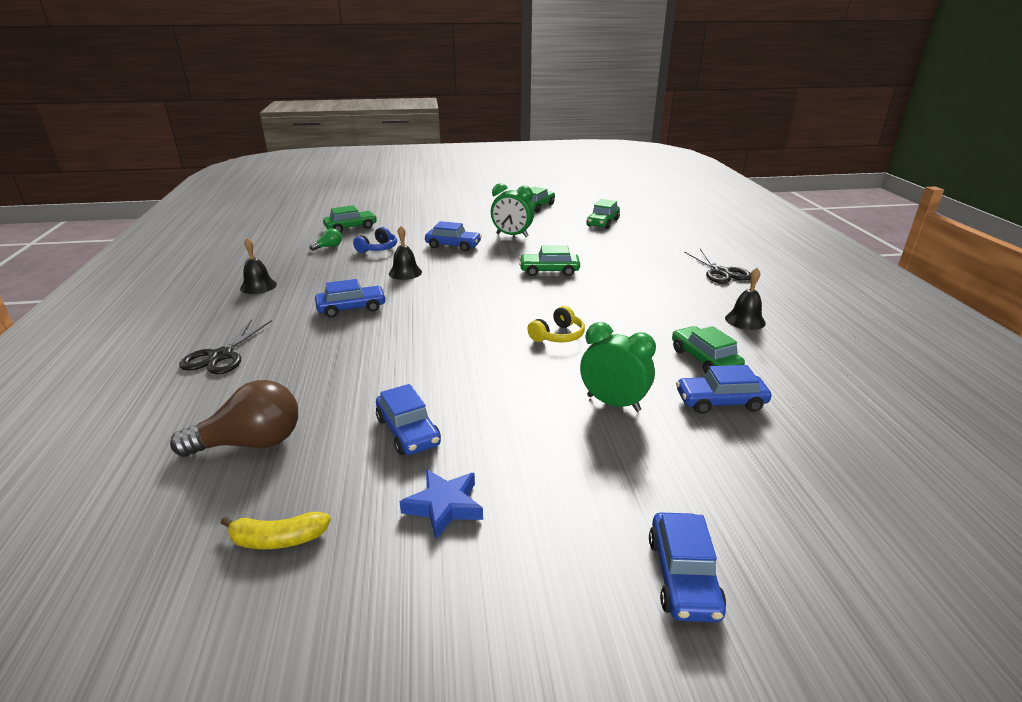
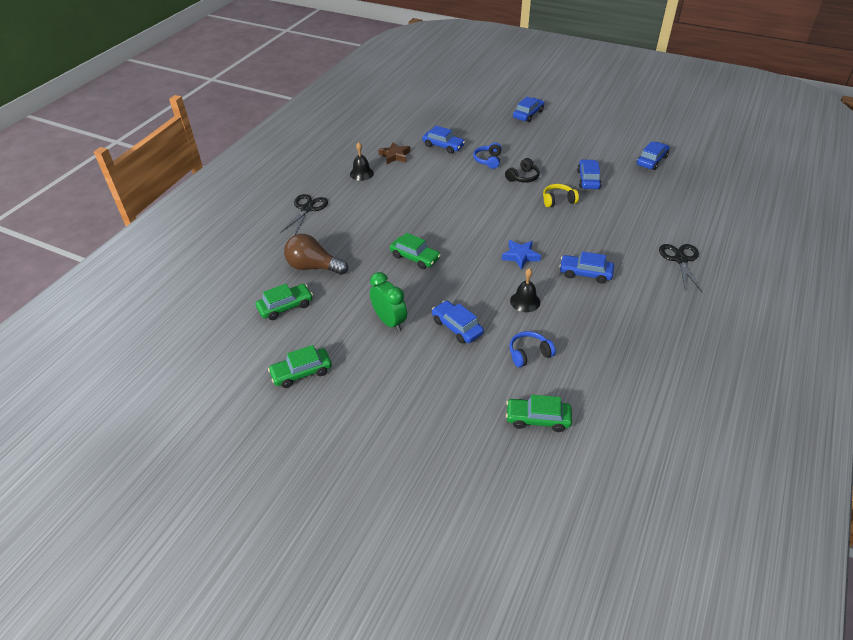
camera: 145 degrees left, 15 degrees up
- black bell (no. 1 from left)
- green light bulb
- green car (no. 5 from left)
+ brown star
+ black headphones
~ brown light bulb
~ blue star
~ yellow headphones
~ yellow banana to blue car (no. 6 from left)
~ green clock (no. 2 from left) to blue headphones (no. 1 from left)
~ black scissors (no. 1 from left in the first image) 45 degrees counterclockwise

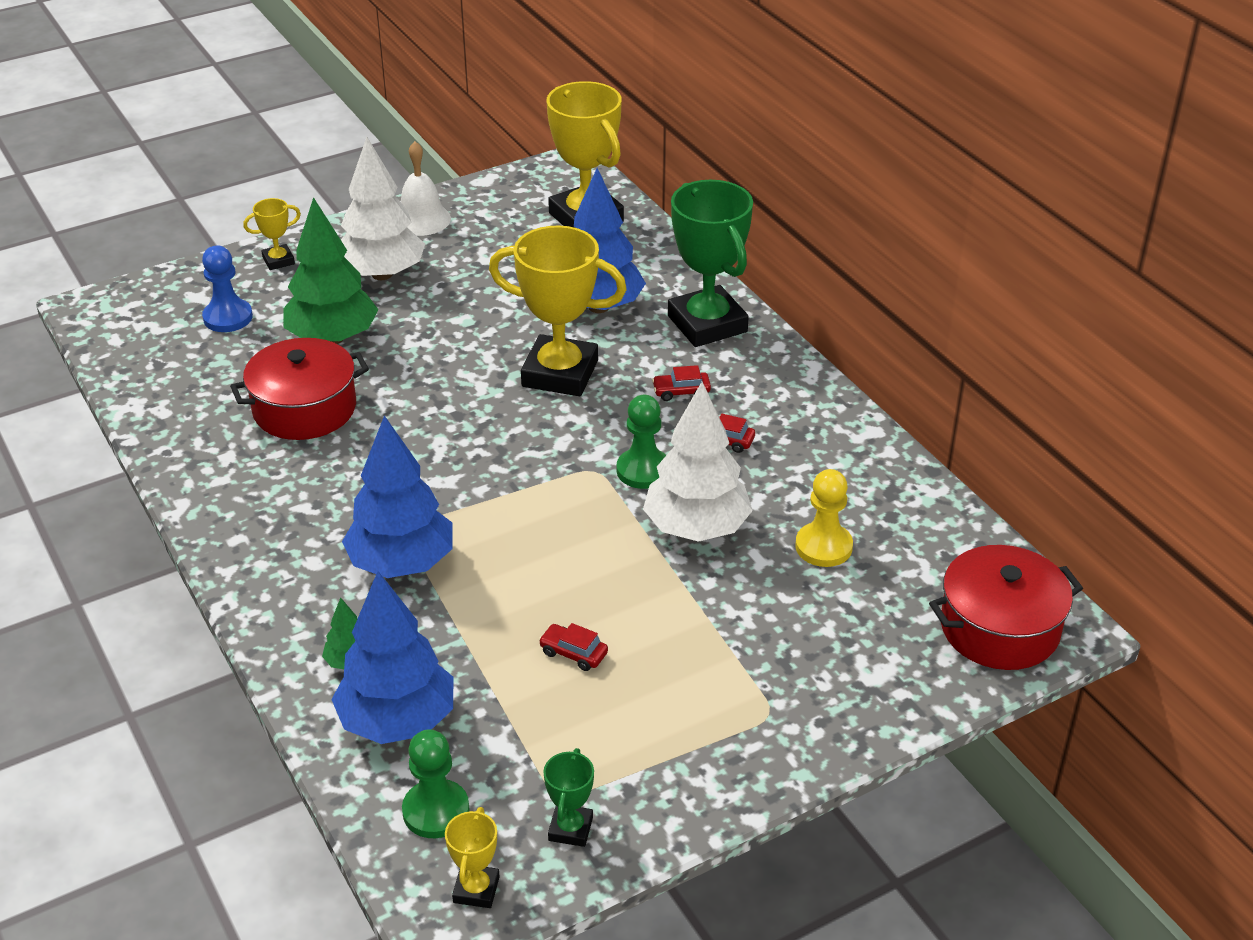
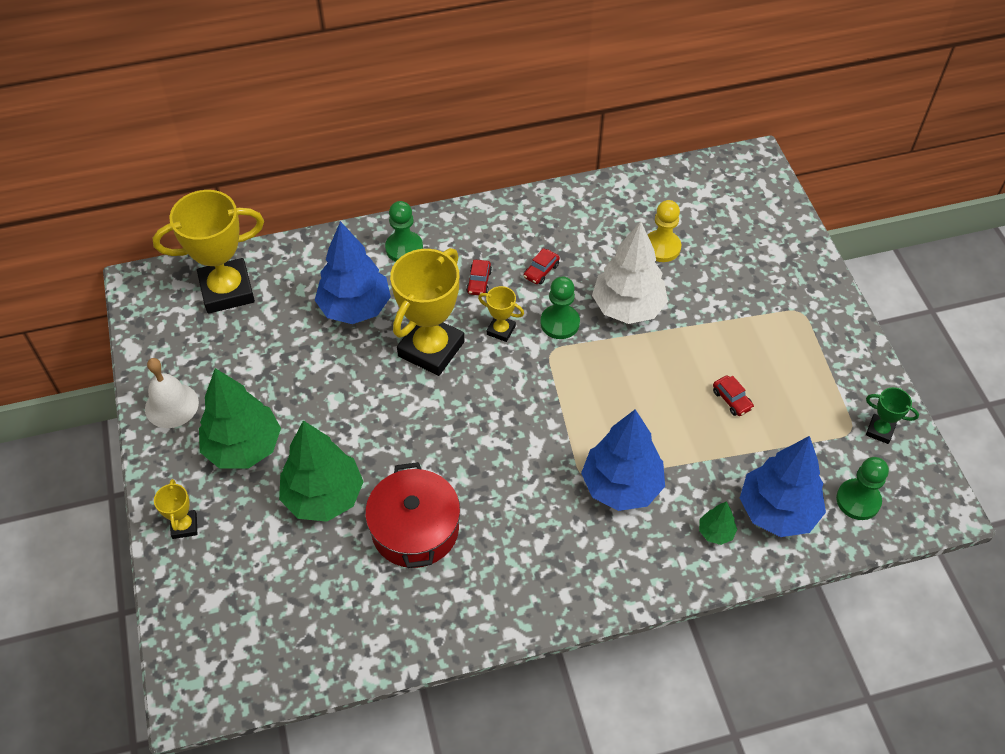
camera: 75 degrees left, 15 degrees up
- blue pawn
- red pot (no. 2 from left)
~ yellow trophy (no. 2 from left in the first image) to yellow trophy (no. 4 from left)
~ green trophy (no. 2 from left) to green pawn (no. 1 from left)
~ white tree (no. 1 from left) to green tree (no. 1 from left)
~ red car (no. 1 from left in the first image) 75 degrees counterclockwise

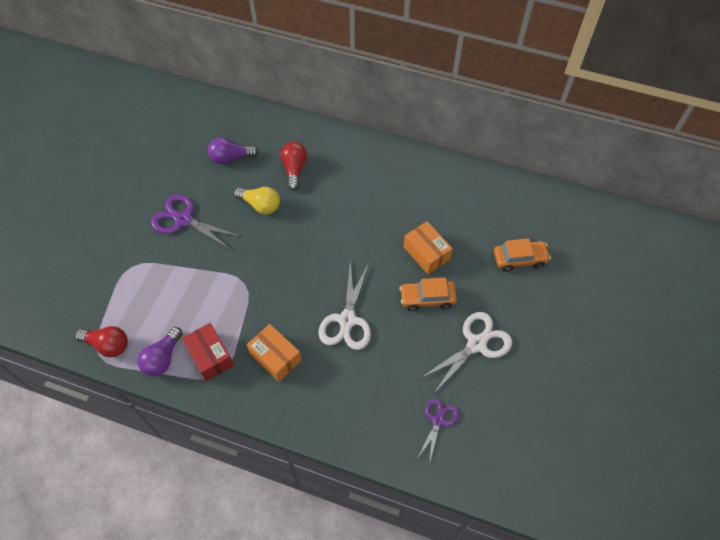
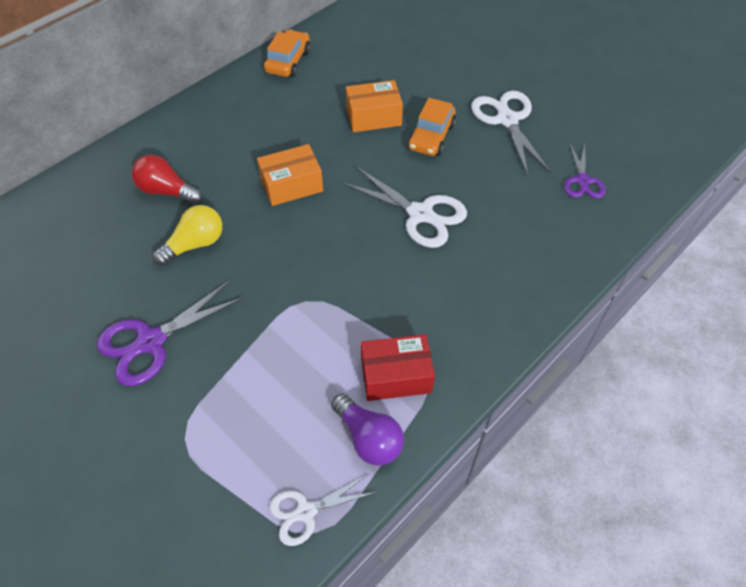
camera: 65 degrees left, 5 degrees down
- purple light bulb (no. 2 from left)
~ orange box (no. 1 from left)
~ orange car (no. 2 from left in the first image) to orange car (no. 1 from left)
~ red light bulb (no. 1 from left) to white scissors (no. 1 from left)
~ purple scissors (no. 2 from left) 135 degrees counterclockwise

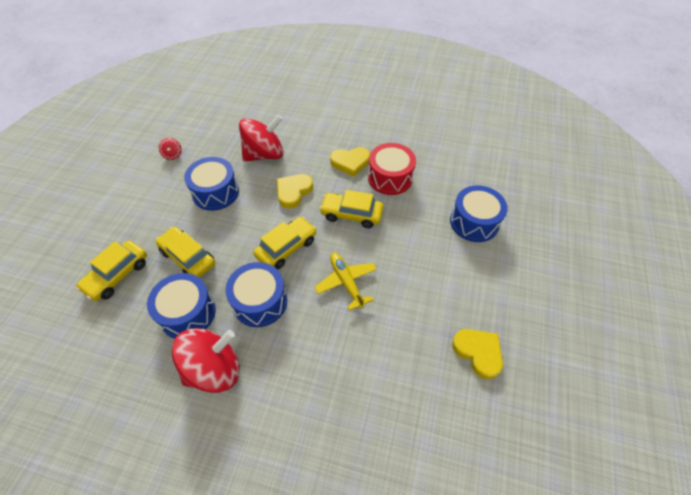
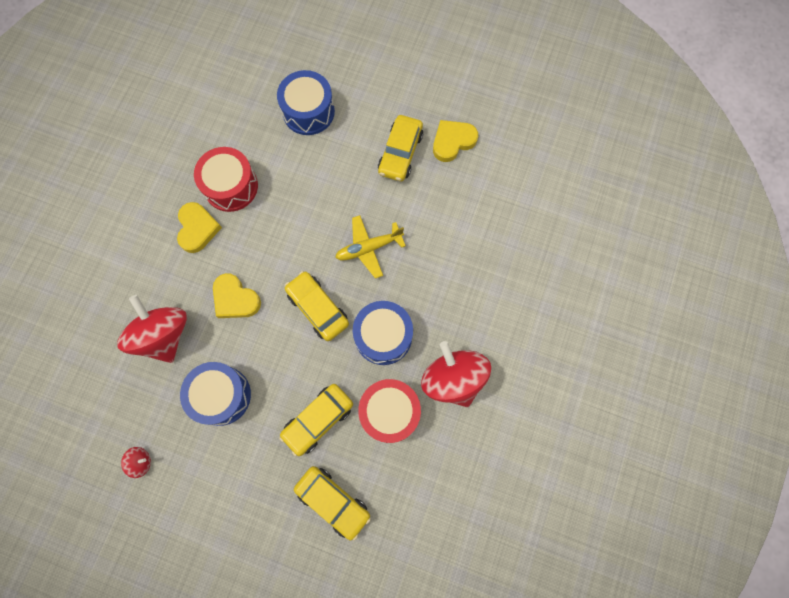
camera: 85 degrees left, 20 degrees up
~ yellow car (no. 4 from left)
~ blue drum (no. 1 from left) to red drum (no. 2 from left)

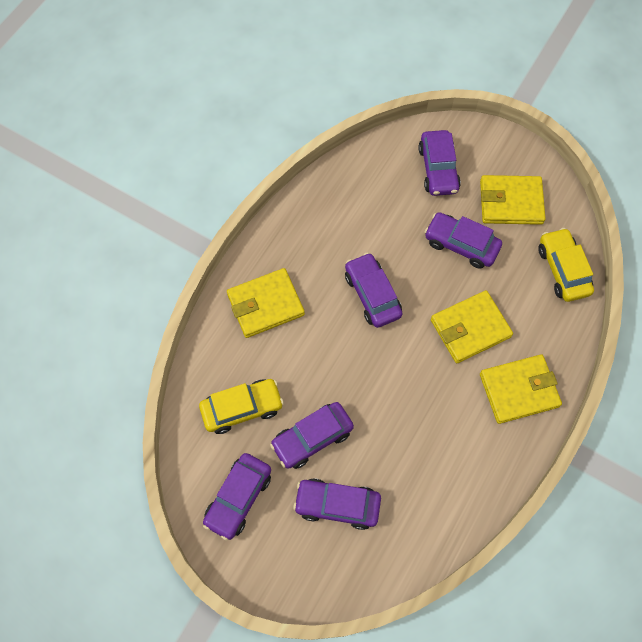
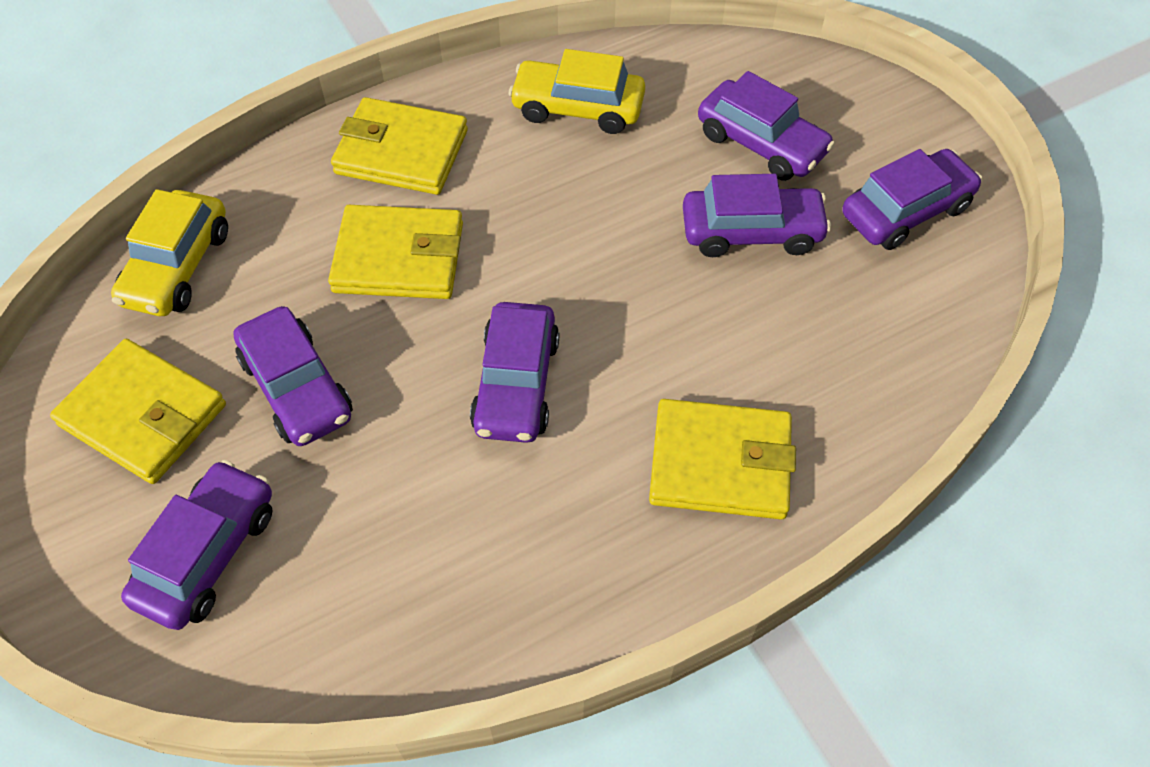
camera: 150 degrees left, 10 degrees down
~ yellow car (no. 1 from left in the first image) to yellow car (no. 2 from left)

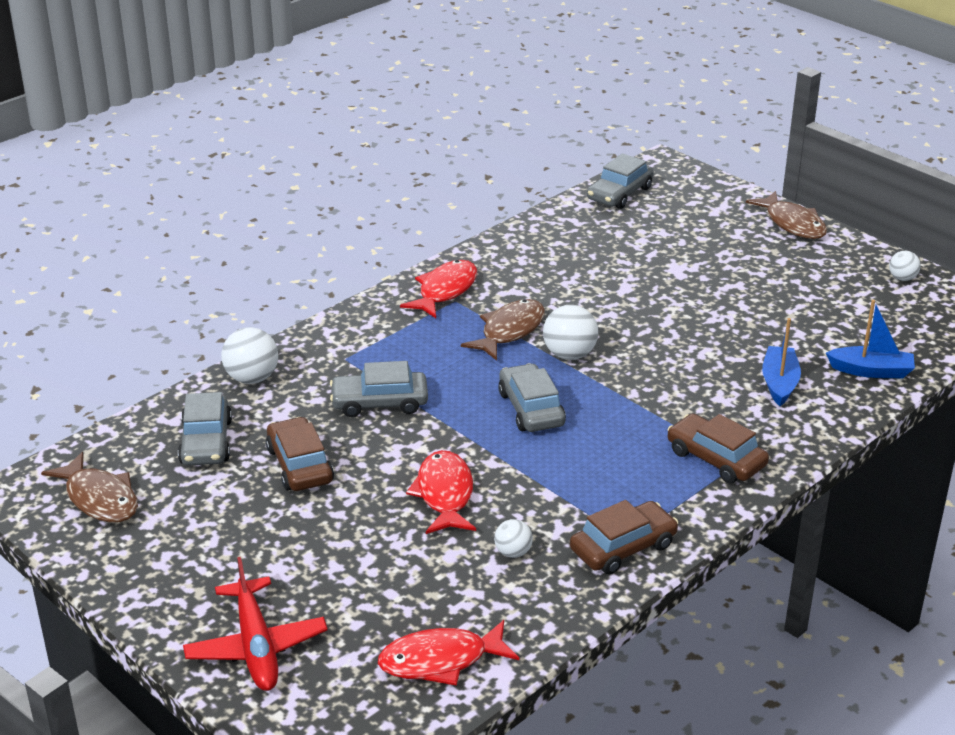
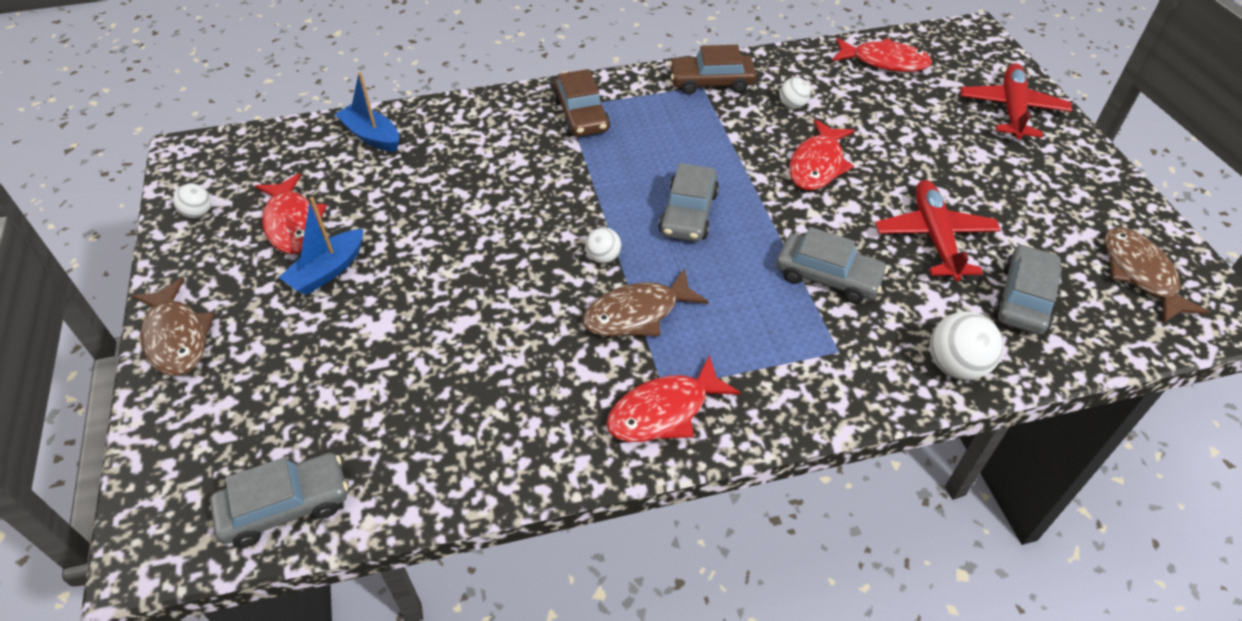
camera: 150 degrees left, 15 degrees up
+ red fish (no. 1 from left)
~ blue boat (no. 1 from left)
~ brown car (no. 1 from left) to red plane (no. 1 from left)
~ brown fish (no. 3 from left in the first image) 150 degrees clockwise
~ white ball (no. 3 from left in the first image) x0.59

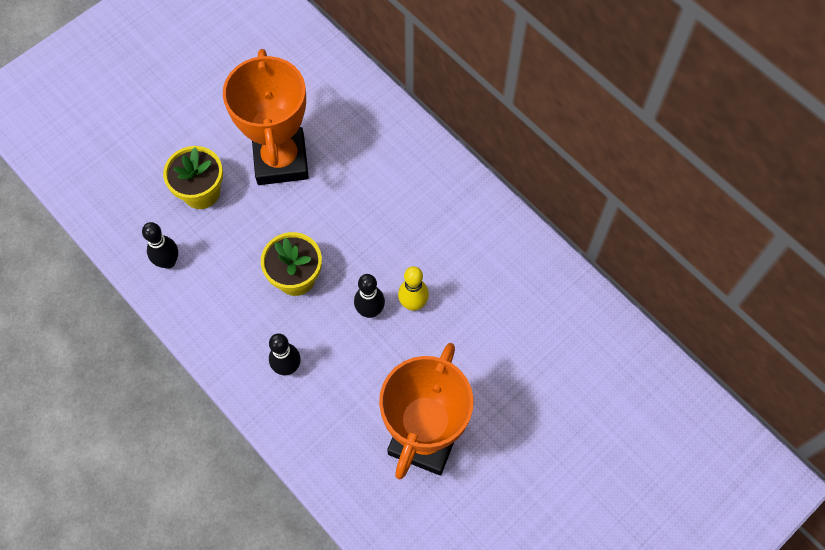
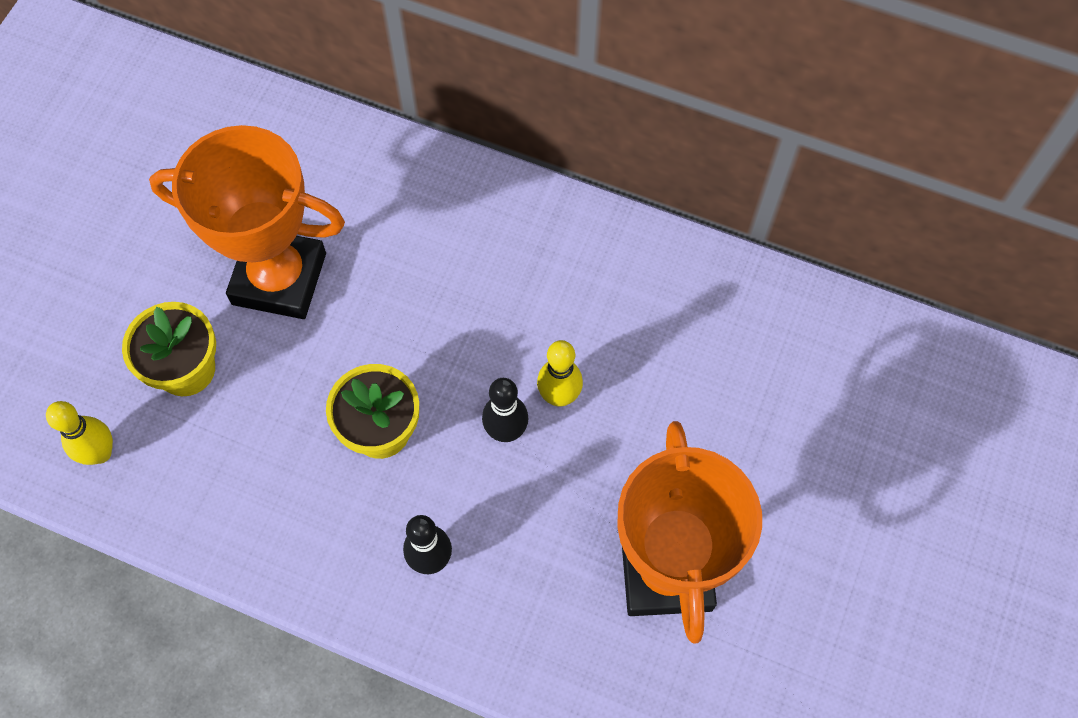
camera: 25 degrees left, 0 degrees up
- black bowling pin (no. 1 from left)
+ yellow bowling pin (no. 1 from left)
~ orange trophy (no. 1 from left) 45 degrees counterclockwise

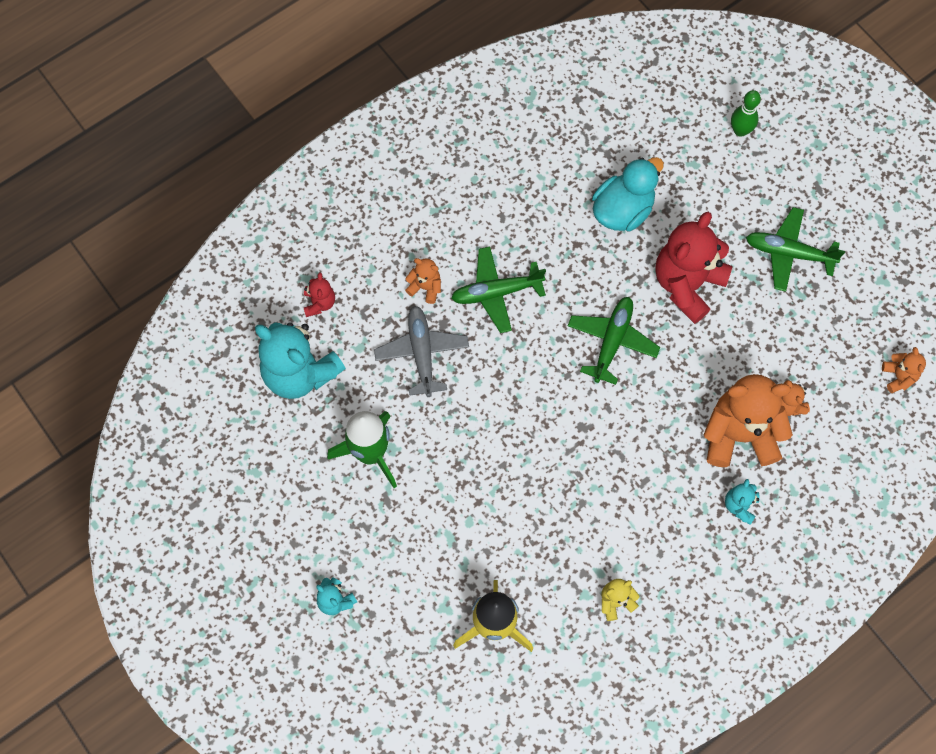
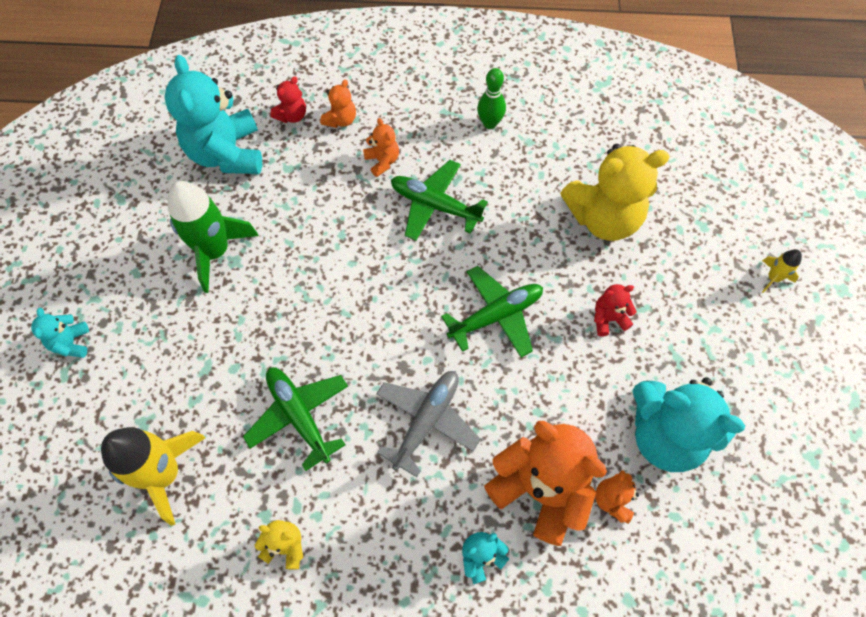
camera: 40 degrees right, 5 degrees down
+ turquoise teddy bear (no. 4 from left)
+ yellow rocket (no. 2 from left)
~ grey plane
~ green bowling pin
~ green plane (no. 3 from left in the first image) to green plane (no. 1 from left)
~ orange teddy bear (no. 4 from left in the first image) to orange teddy bear (no. 1 from left)
~ turquoise duck to yellow teddy bear (no. 2 from left)
~ red teddy bear (no. 2 from left) x0.46

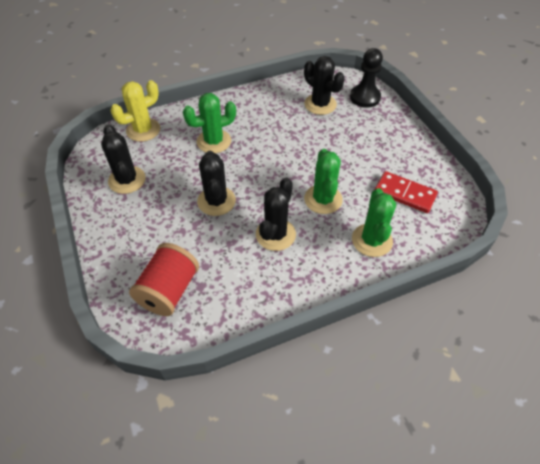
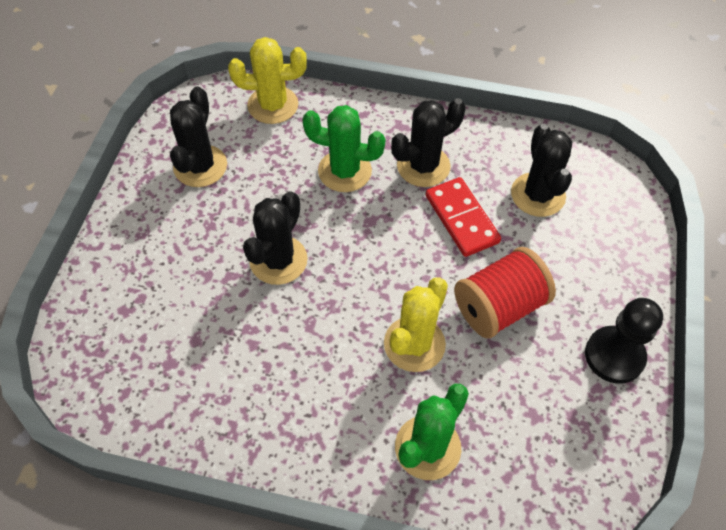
camera: 35 degrees right, 5 degrees up
~ red spool
~ black cactus (no. 3 from left)
~ black pawn
~ red domino
~ green cactus (no. 2 from left) to yellow cactus (no. 2 from left)

